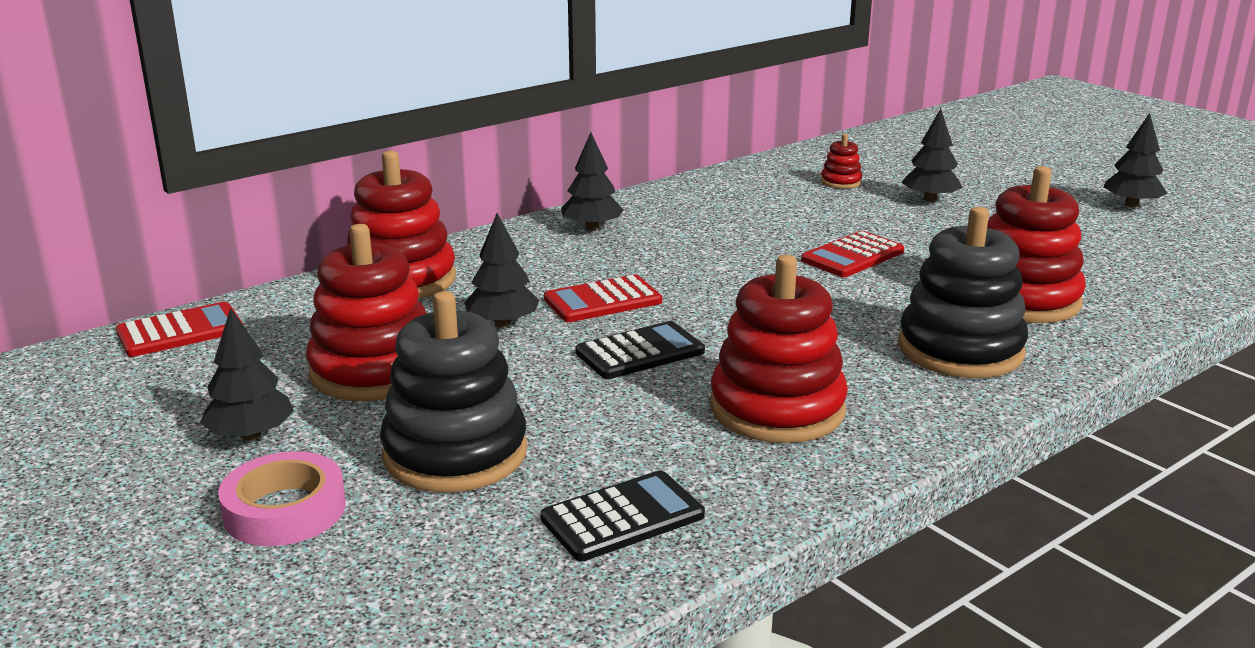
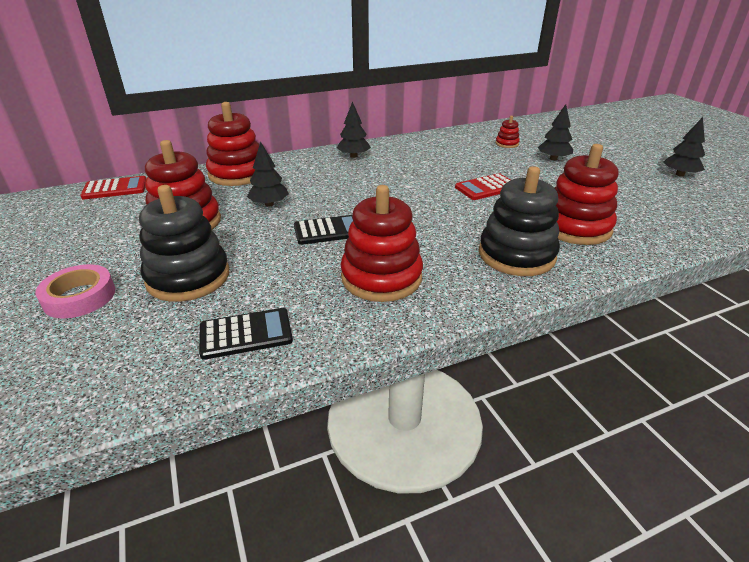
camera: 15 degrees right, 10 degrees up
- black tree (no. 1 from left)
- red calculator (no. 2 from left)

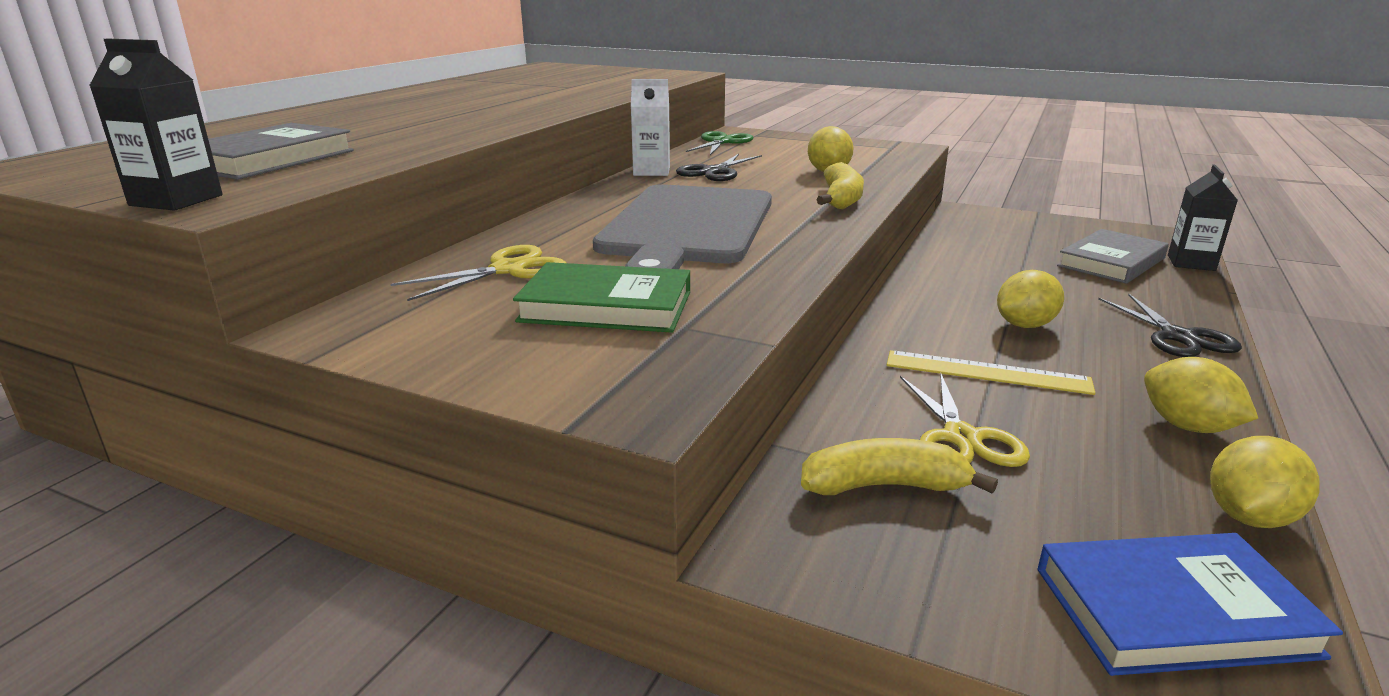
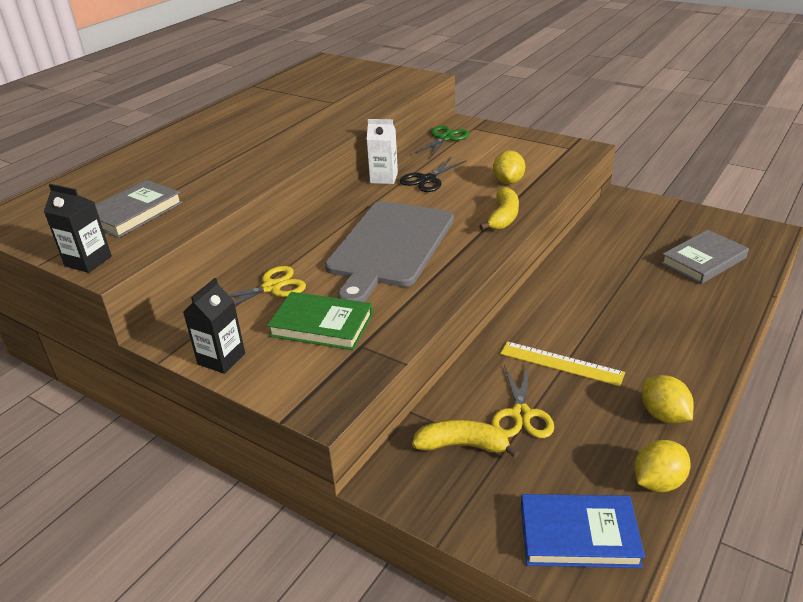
camera: 10 degrees right, 10 degrees up
- yellow lemon (no. 2 from left)
- black scissors (no. 2 from left)
~ black carton (no. 2 from left)

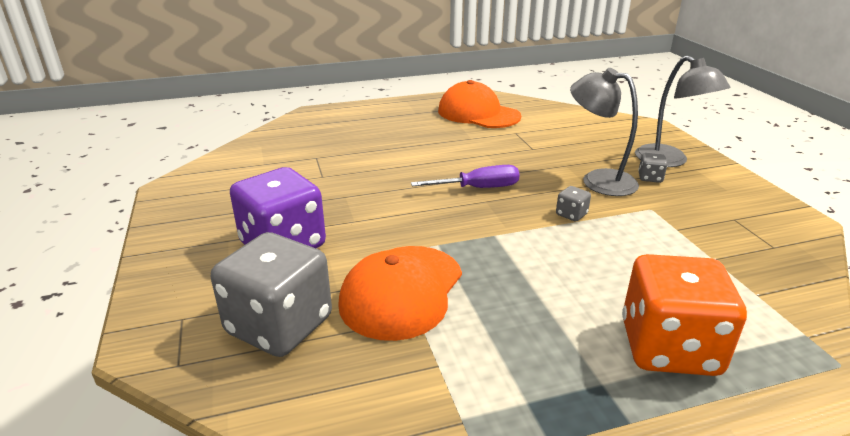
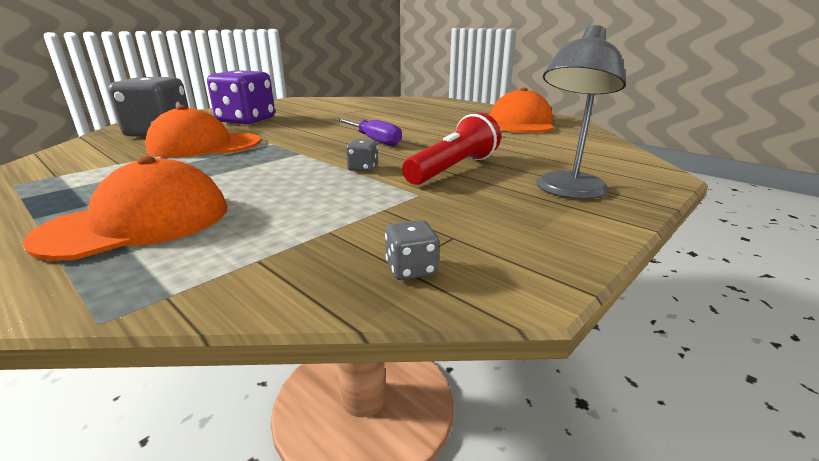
camera: 60 degrees right, 5 degrees down
~ grey dice (no. 3 from left)
~ grey lamp (no. 1 from left) to red flashlight
~ orange dice to orange cap (no. 1 from left)

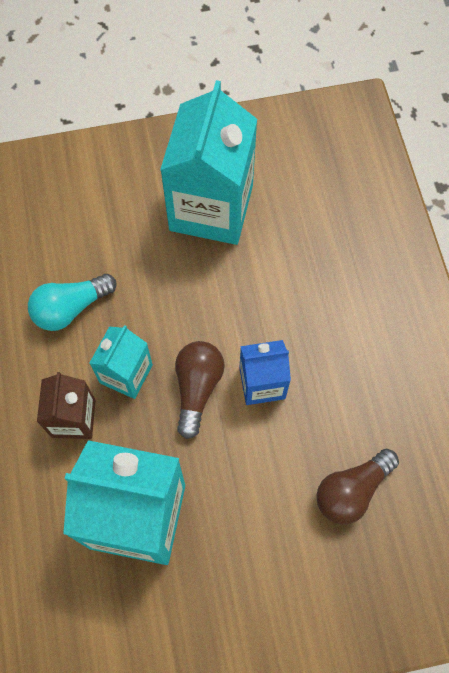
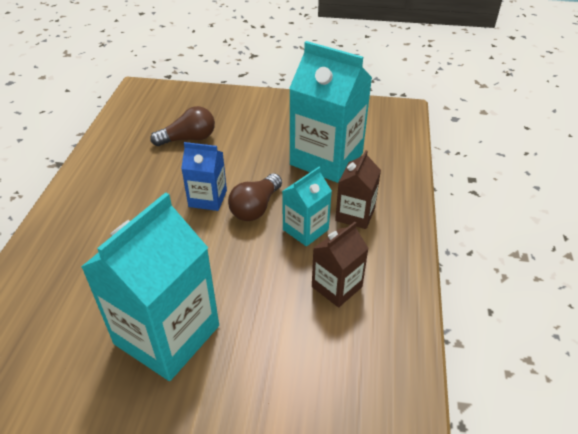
camera: 160 degrees left, 25 degrees down
~ turquoise light bulb to brown carton (no. 1 from left)

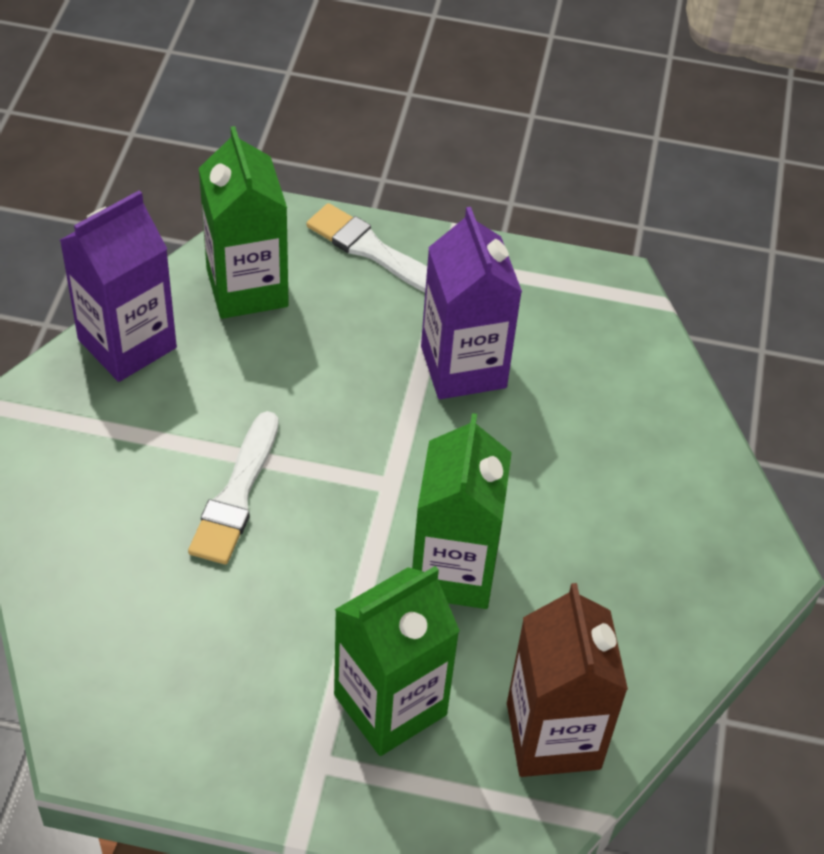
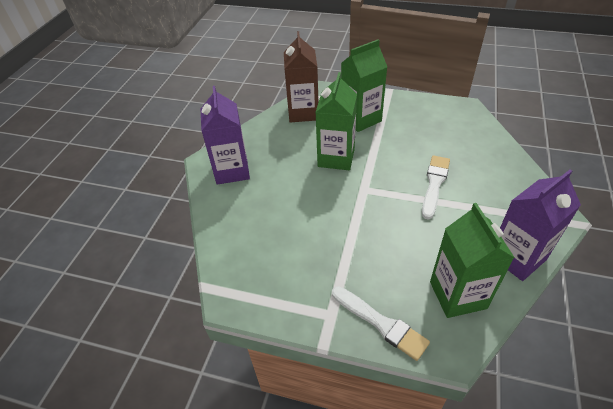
camera: 170 degrees left, 5 degrees down
~ purple carton (no. 2 from left in the first image) to purple carton (no. 1 from left)

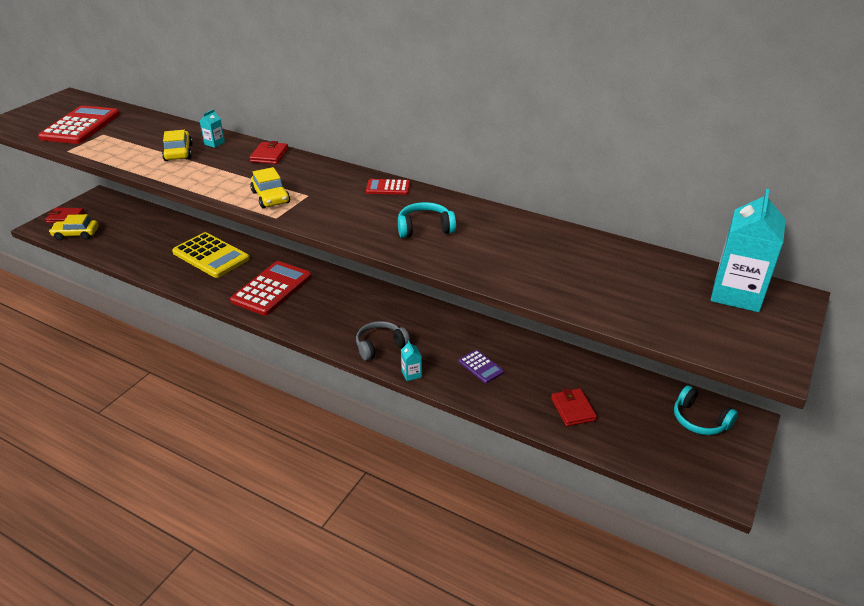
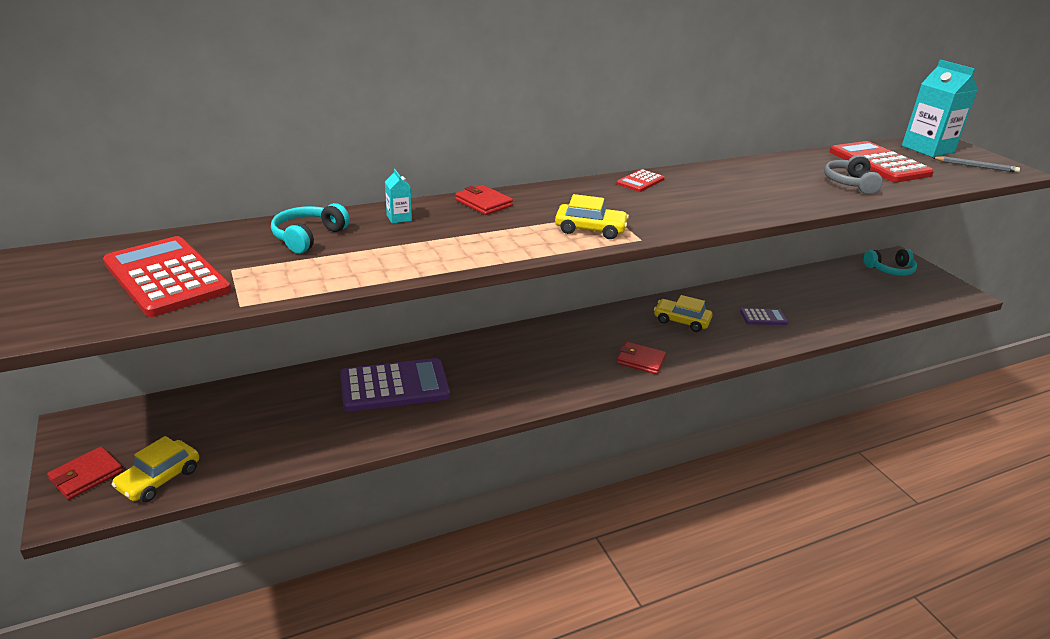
camera: 55 degrees left, 5 degrees down
- turquoise carton (no. 2 from left)
+ grey pencil
~ yellow car (no. 2 from left in the first image) to yellow car (no. 3 from left)
~ red calculator (no. 2 from left in the first image) to red calculator (no. 3 from left)
~ grey headphones
~ turquoise headphones (no. 1 from left)
~ red wallet (no. 3 from left)
~ yellow calculator to purple calculator (no. 1 from left)

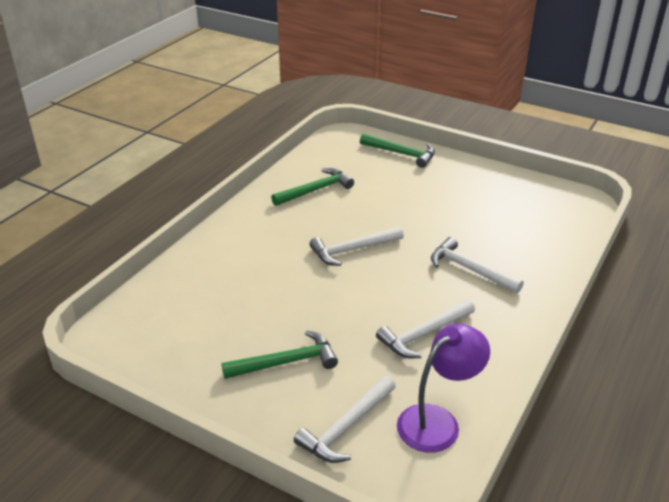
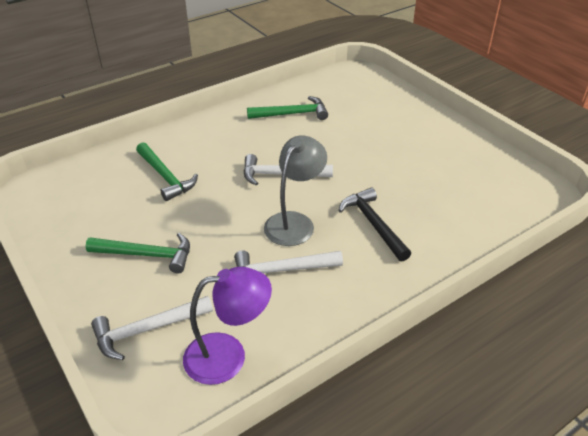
camera: 25 degrees right, 5 degrees up
+ grey lamp
~ green hammer (no. 3 from left in the first image) to green hammer (no. 2 from left)
~ white hammer (no. 4 from left) to black hammer

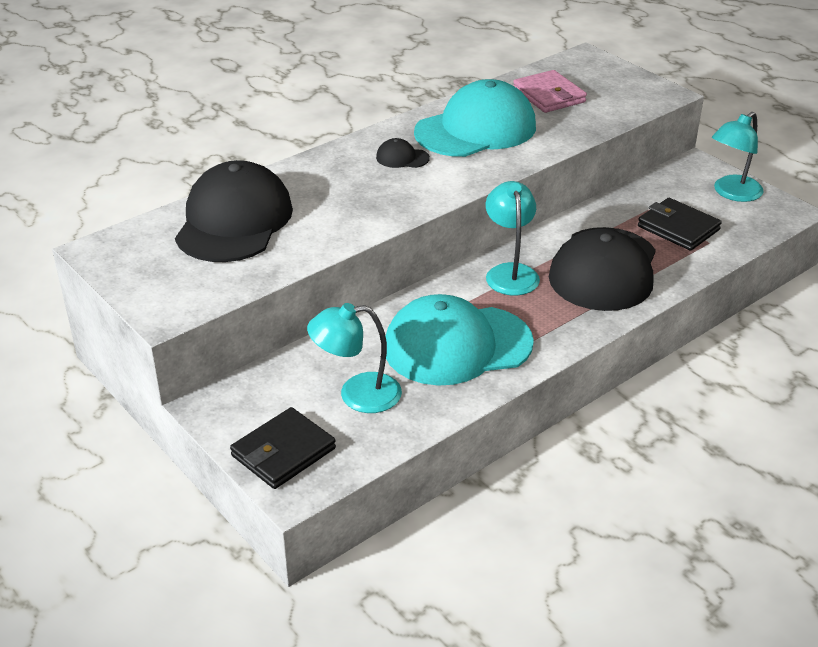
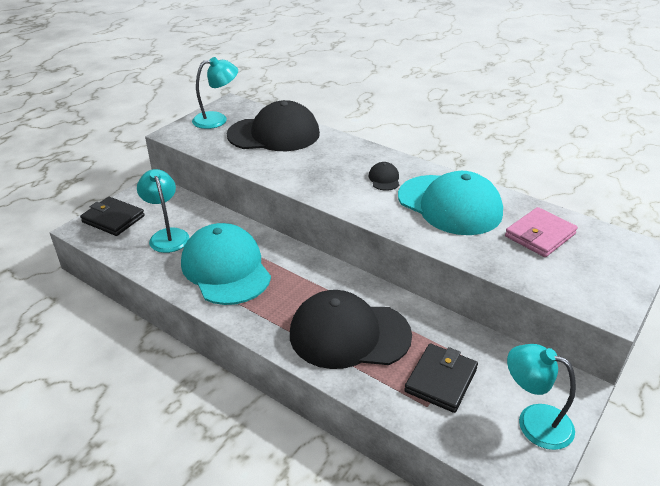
camera: 75 degrees right, 0 degrees up
~ turquoise lamp (no. 2 from left)

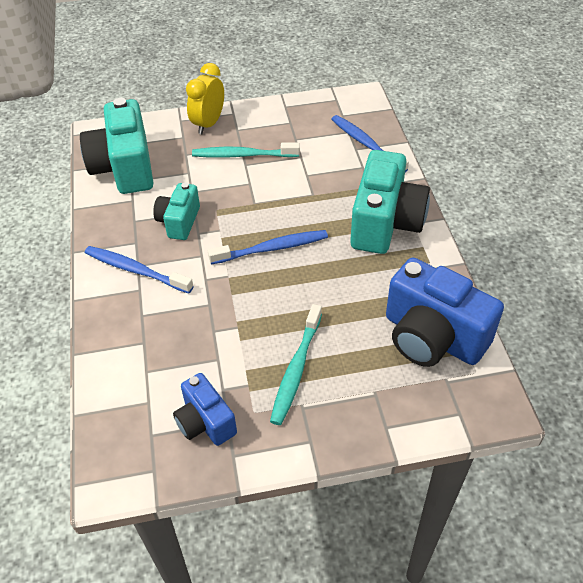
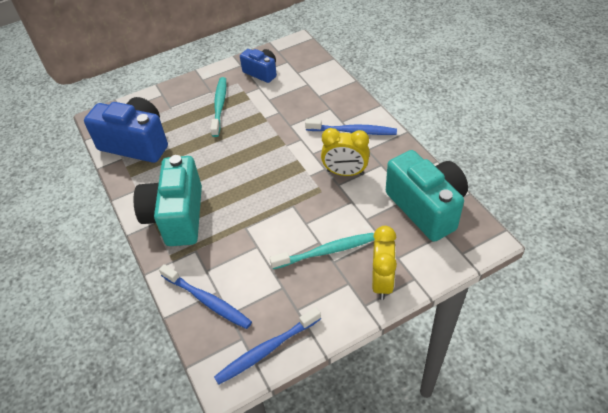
camera: 165 degrees right, 0 degrees up
~ blue toothbrush (no. 2 from left)
~ turquoise camera (no. 2 from left) to yellow clock (no. 1 from left)

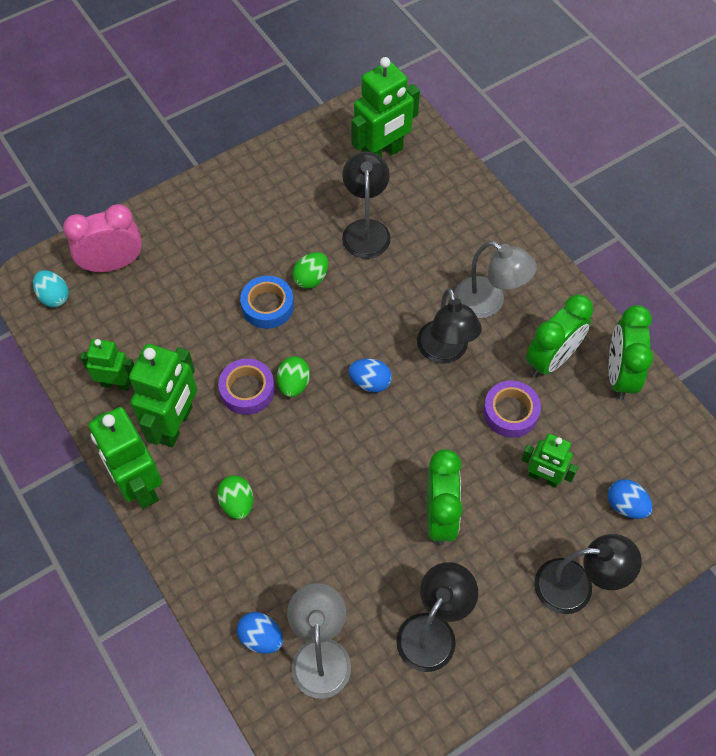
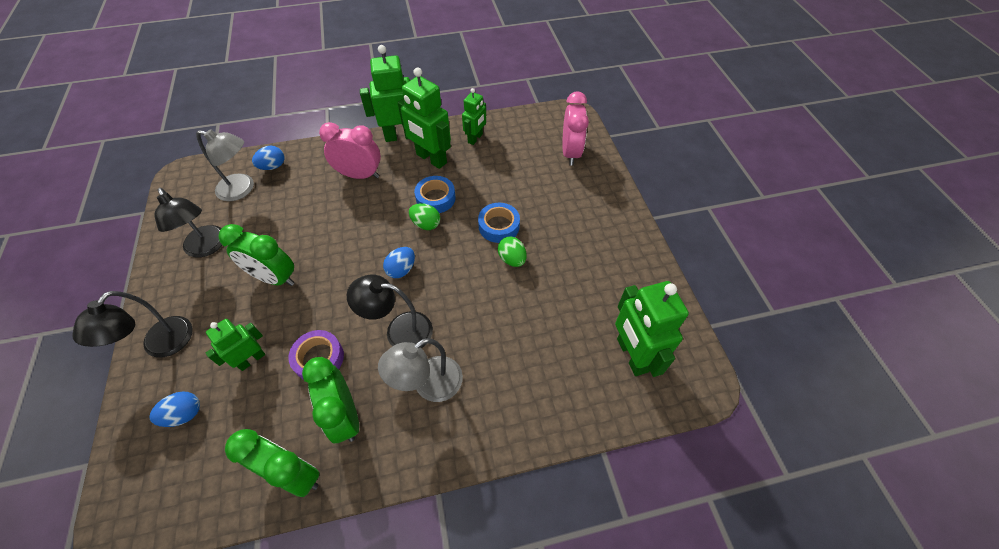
camera: 110 degrees right, 5 degrees down
- turquoise egg
- black lamp (no. 1 from left)
~ green egg (no. 1 from left) to pink clock (no. 1 from left)
~ purple tape (no. 1 from left) to blue tape (no. 1 from left)

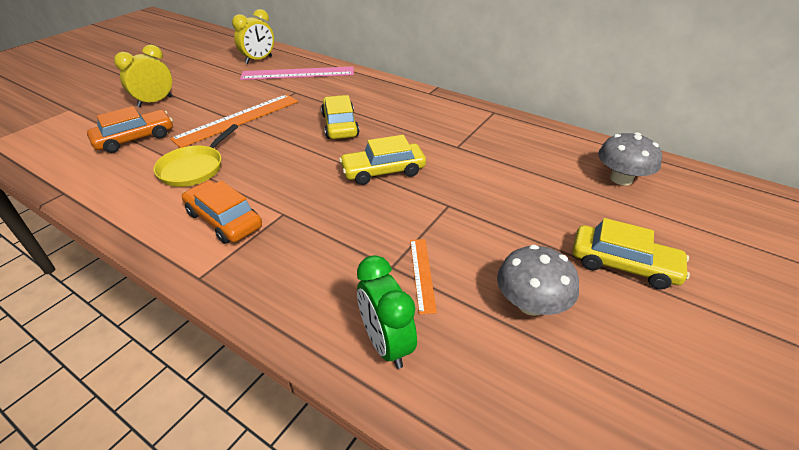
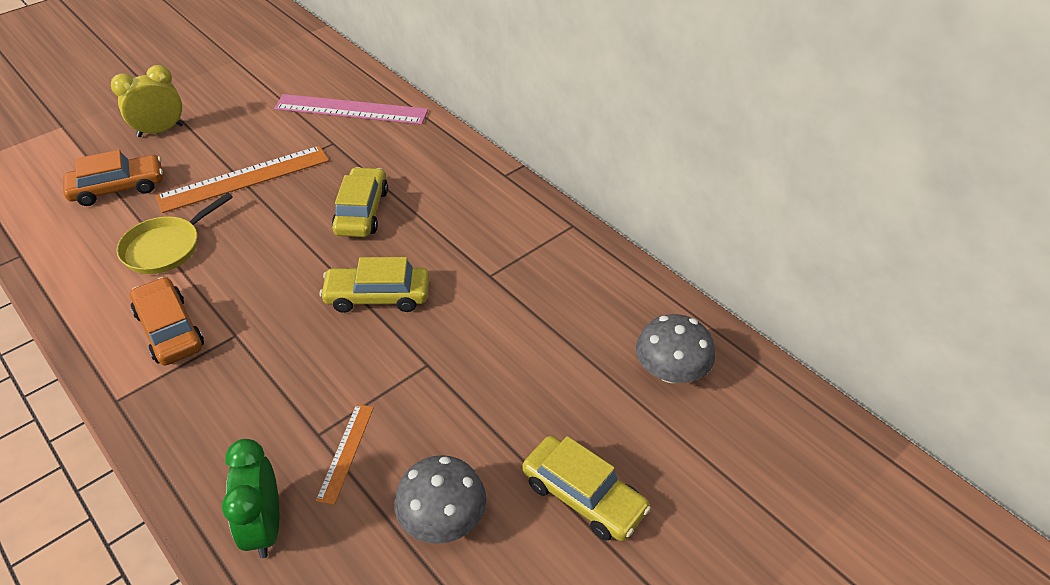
camera: 15 degrees right, 5 degrees up
- yellow clock (no. 2 from left)

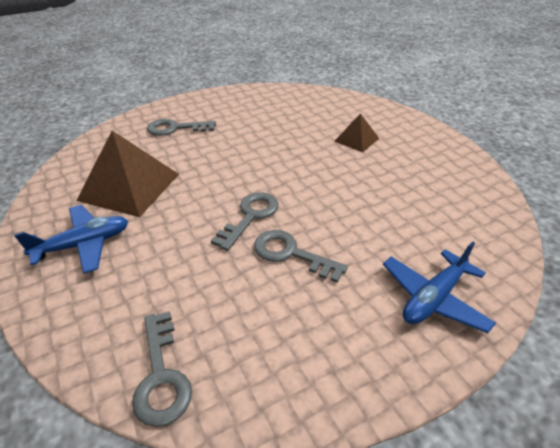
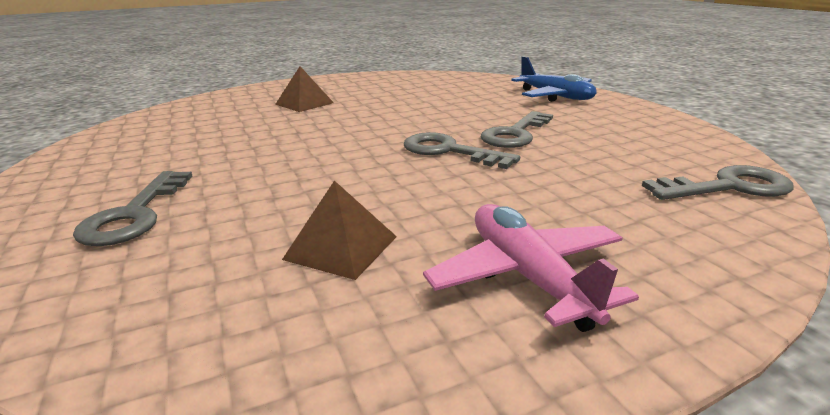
camera: 85 degrees left, 15 degrees down
~ blue plane (no. 1 from left) to pink plane
~ brown pyramid (no. 1 from left in the first image) x0.52

